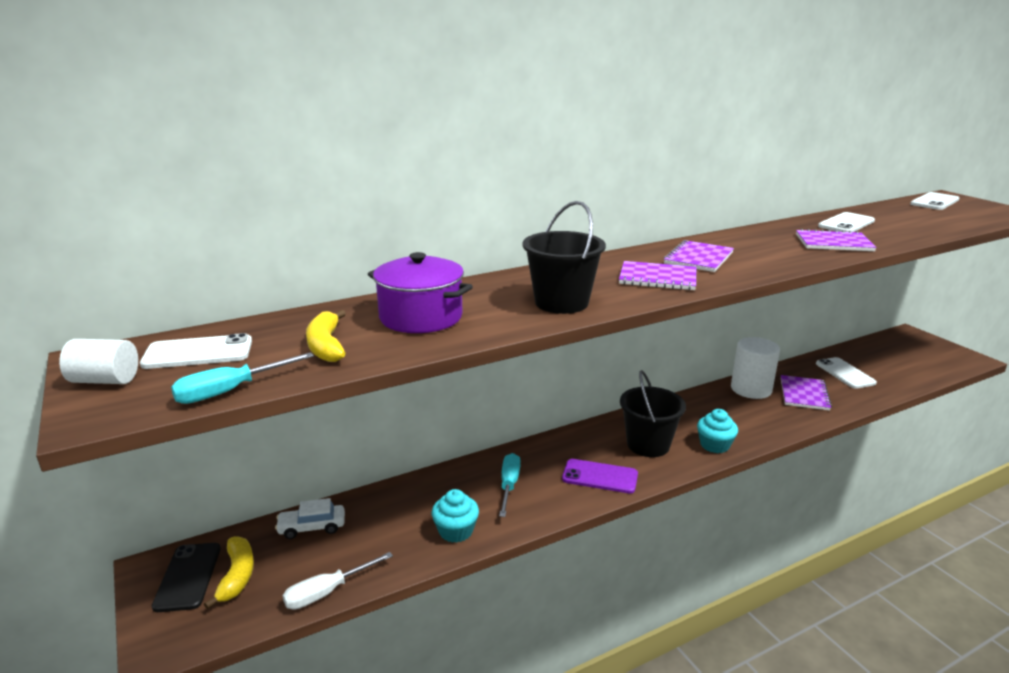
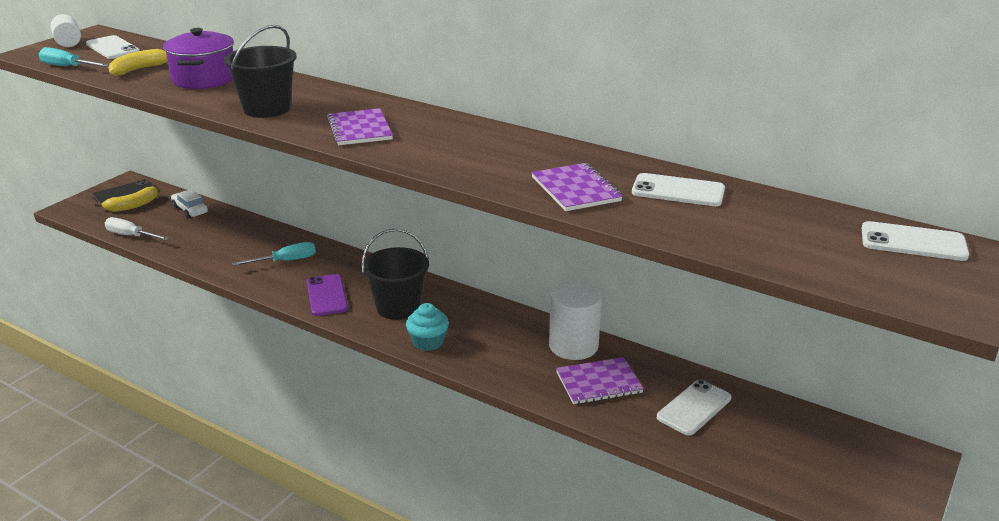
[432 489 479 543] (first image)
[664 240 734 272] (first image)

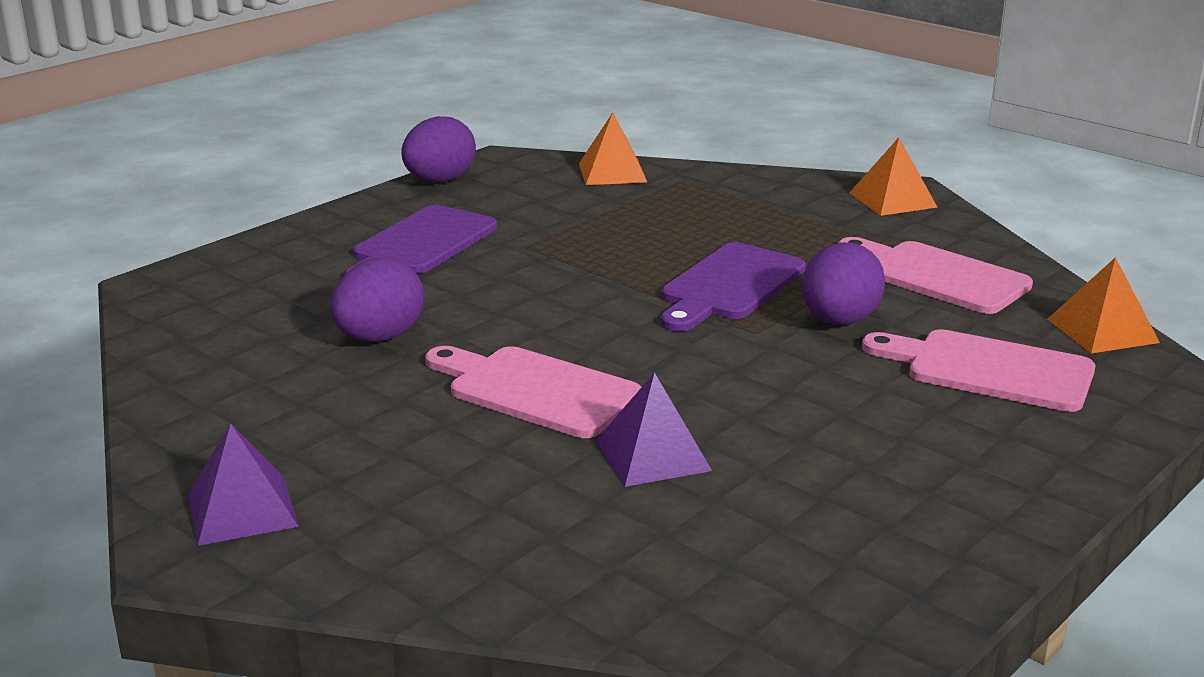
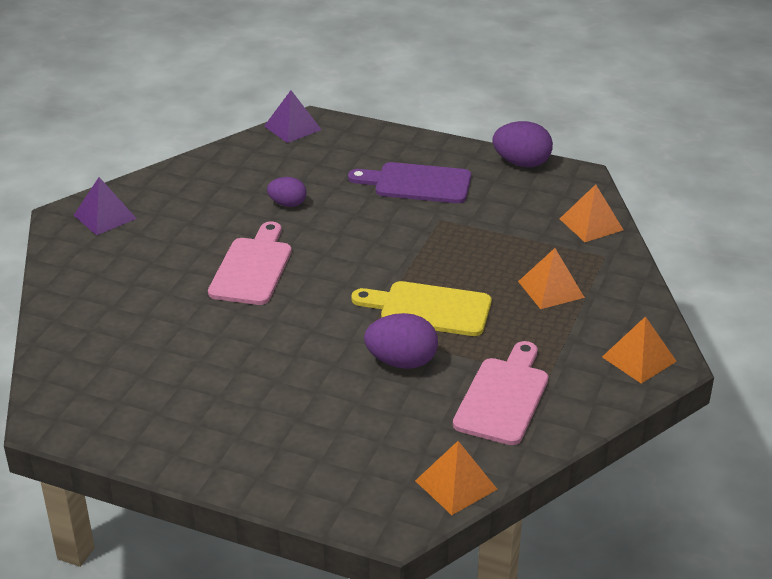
[264 90 322 143]
[267 177 307 207]
[351 281 491 336]
[518 248 585 309]
[862 329 1095 412] (first image)

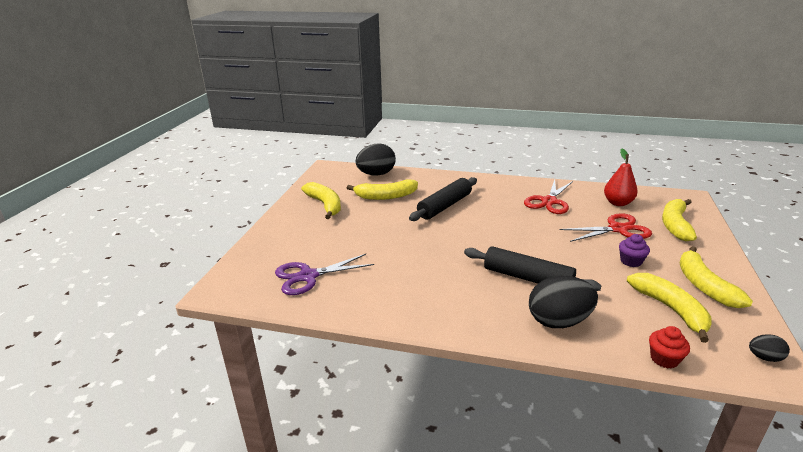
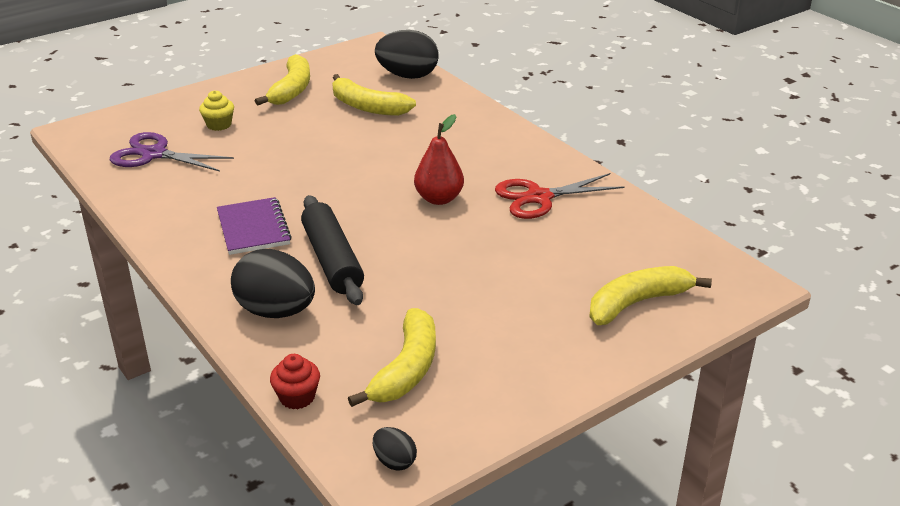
[199 90 234 131]
[217 197 292 255]
[414 114 464 205]
[409 177 477 221] (first image)
[560 213 652 242] (first image)
[619 234 650 267] (first image)
[680 246 753 308] (first image)

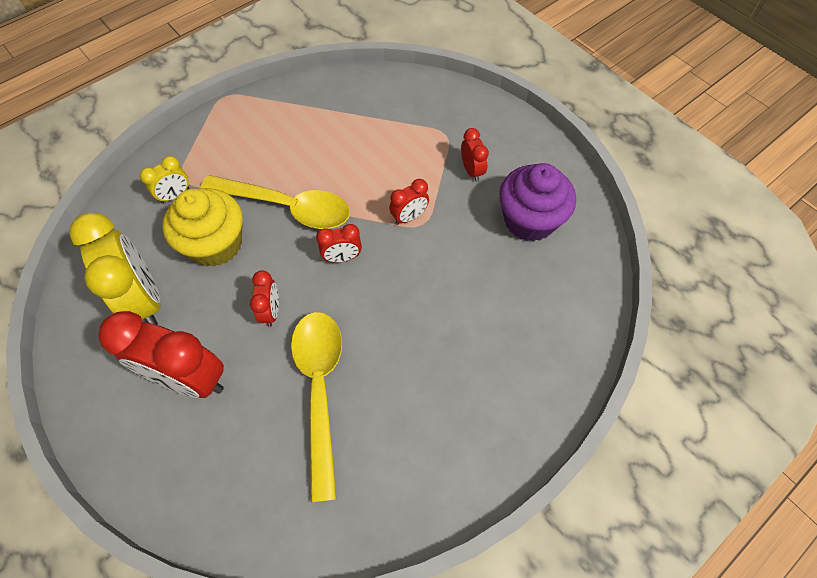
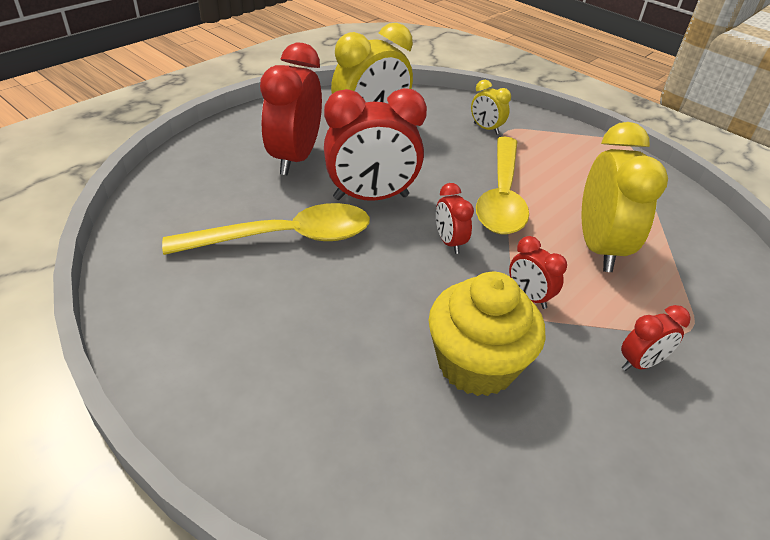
[324 88 427 201]
[428 272 546 396]
[581 122 668 272]
[499 163 576 242] (first image)

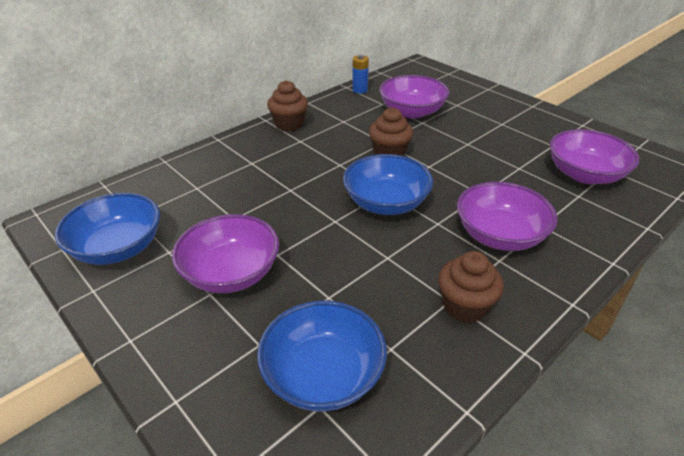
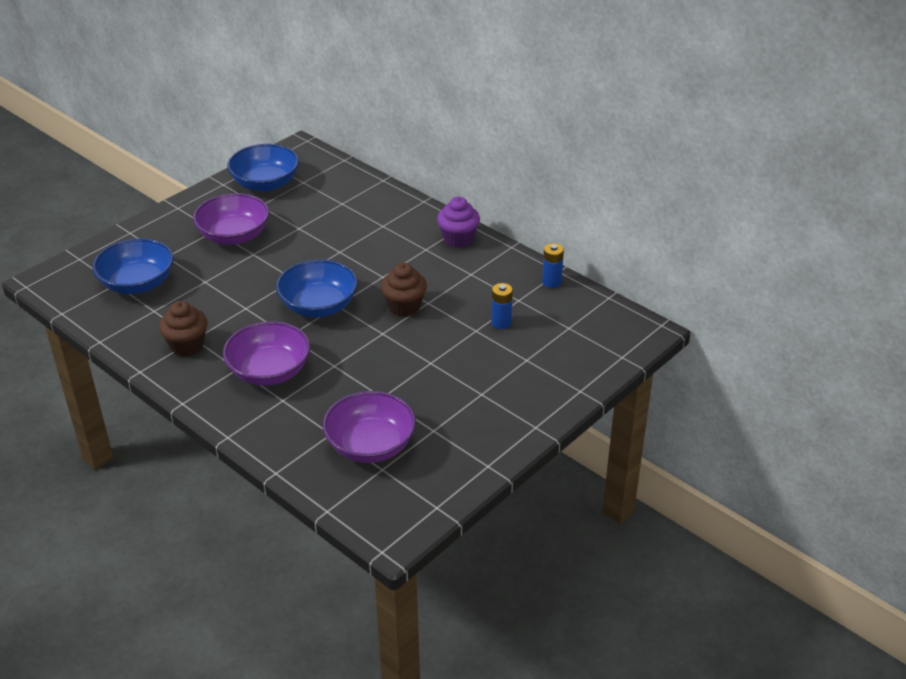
[437 197 480 248]
[491 283 513 329]

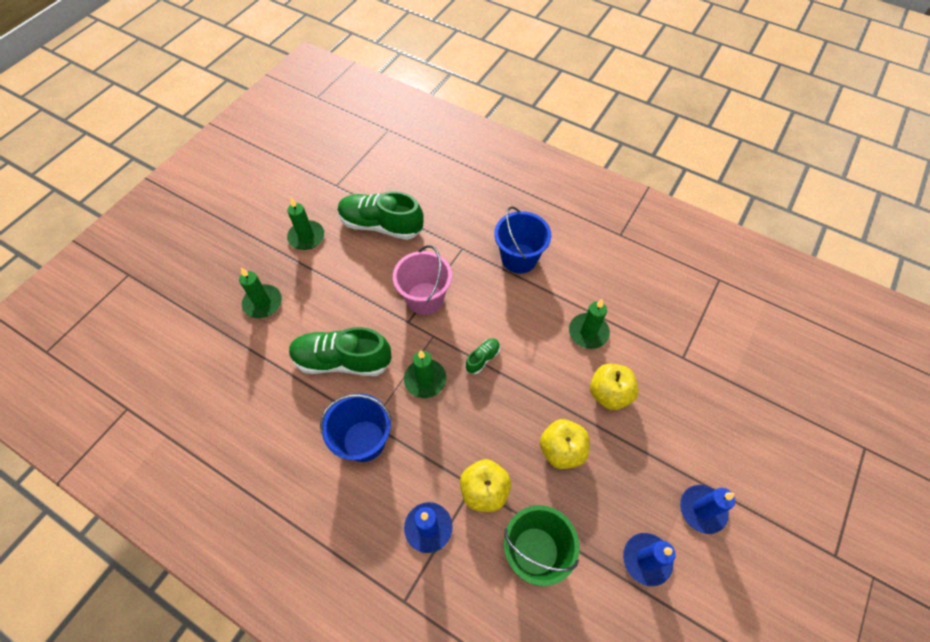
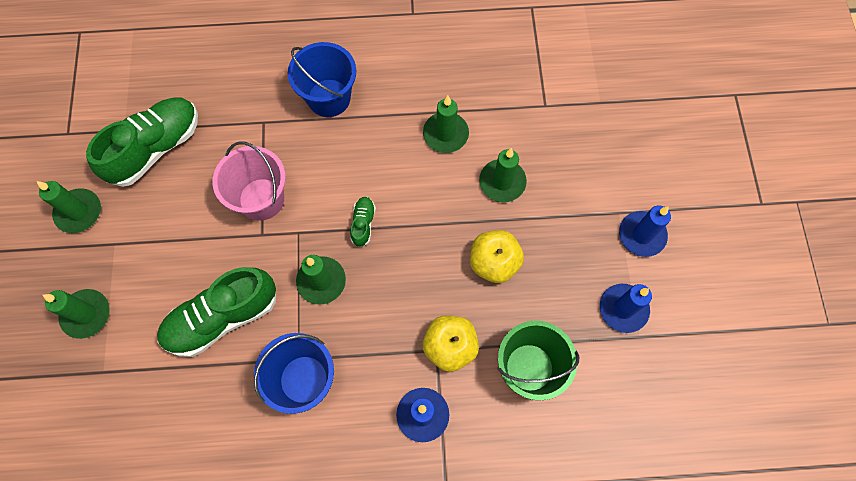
[86 97 198 187]
[479 148 527 202]

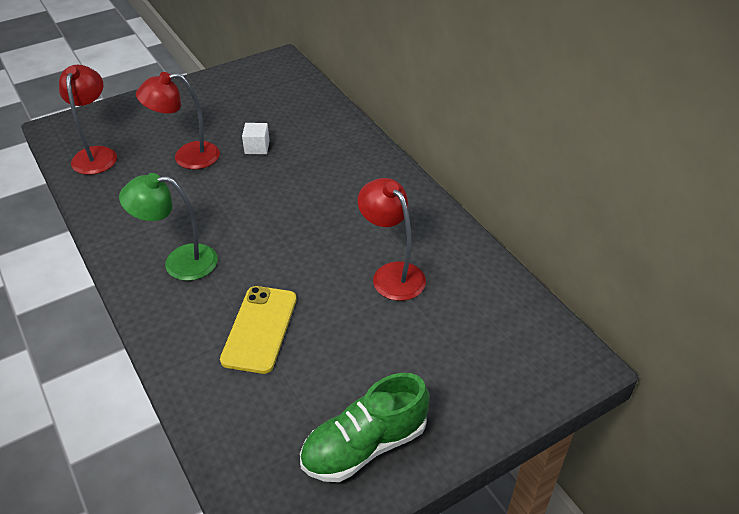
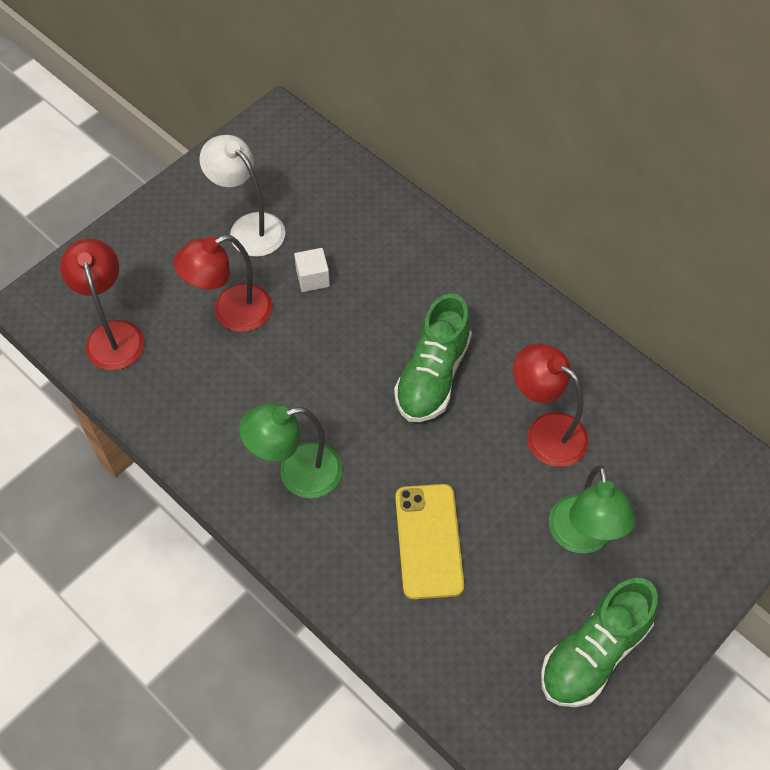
[199 135 285 257]
[394 293 472 422]
[549 465 636 554]

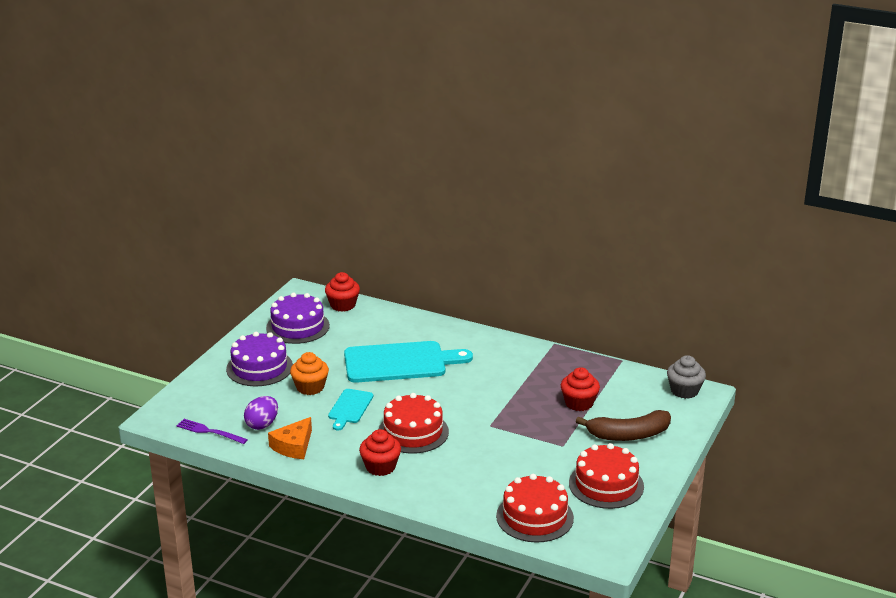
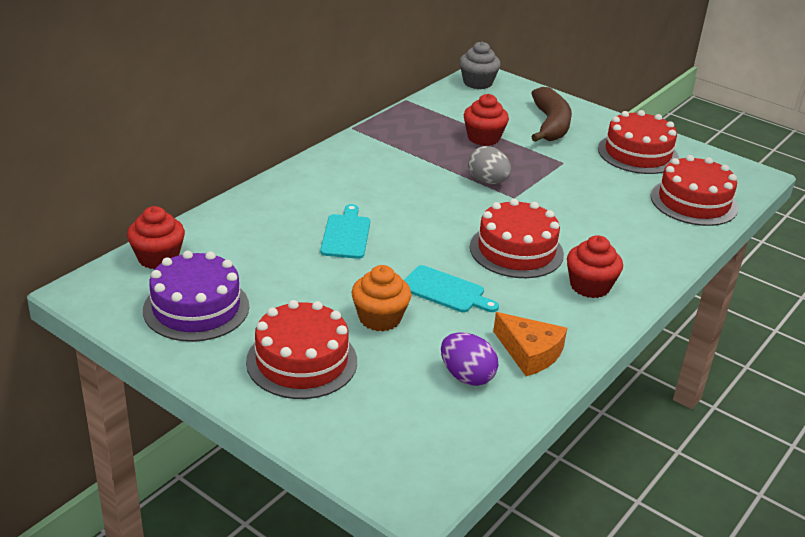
[246 300 357 399]
[320 204 370 259]
[468 146 511 184]
[176 419 248 444] (first image)

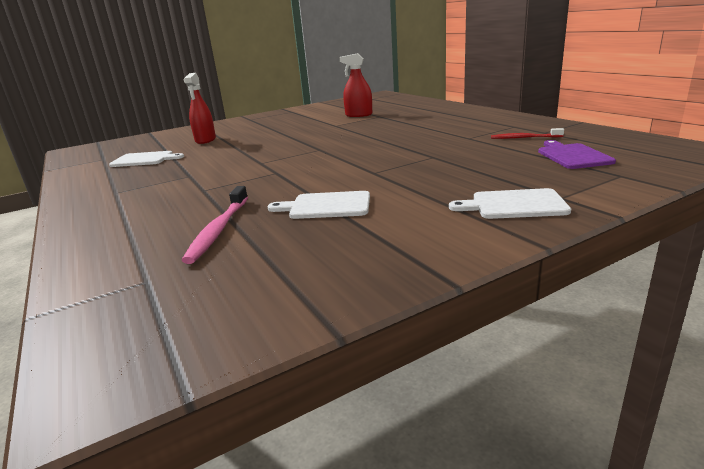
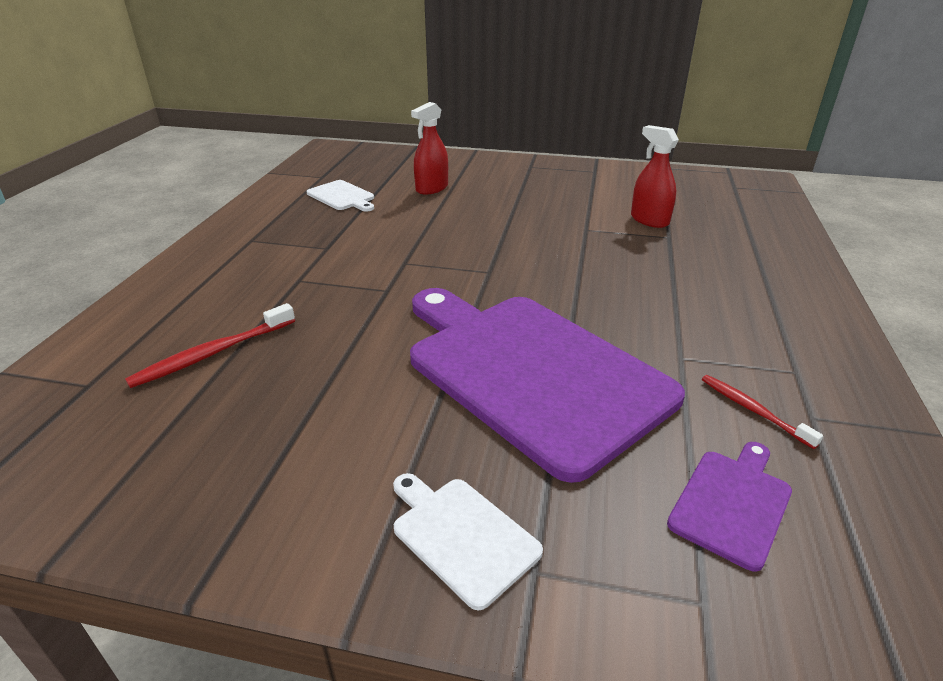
[125 303 295 388]
[410 288 685 483]
[268 191 370 219] (first image)

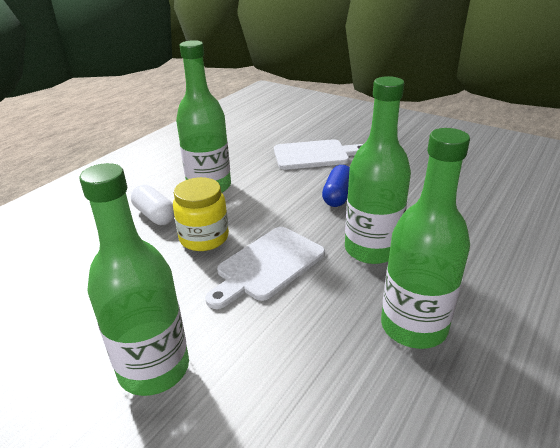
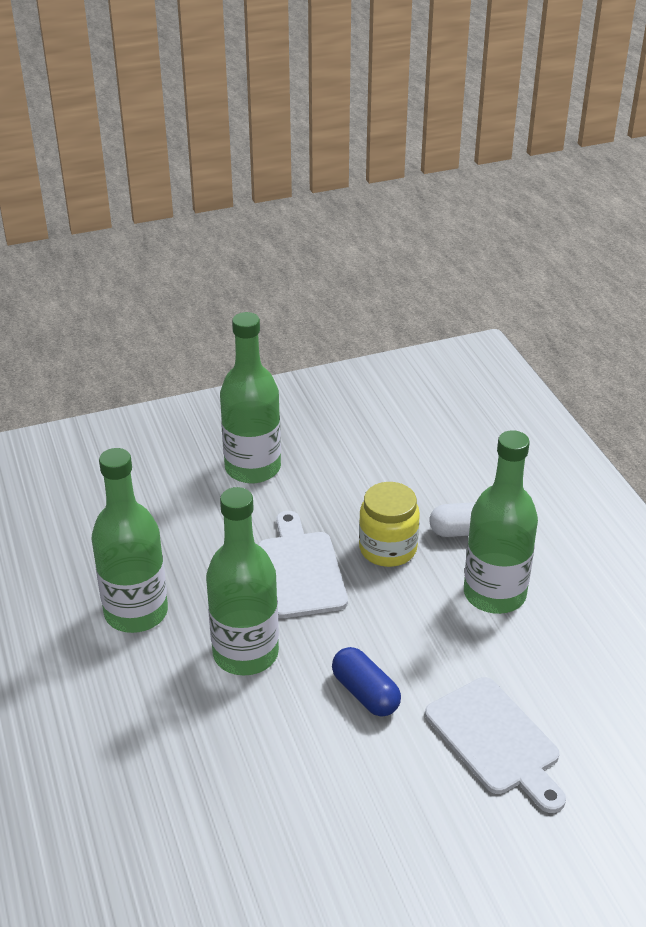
[425 677 566 813]

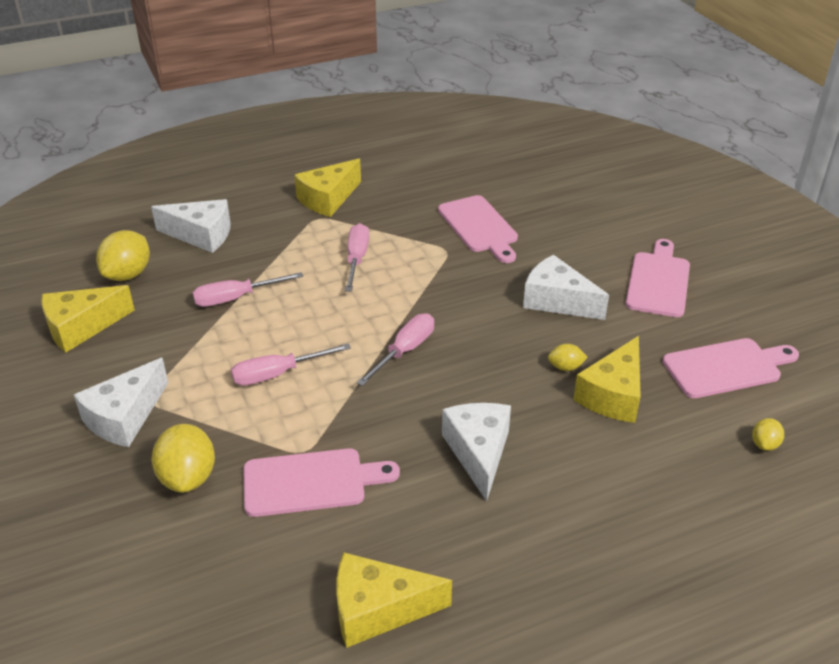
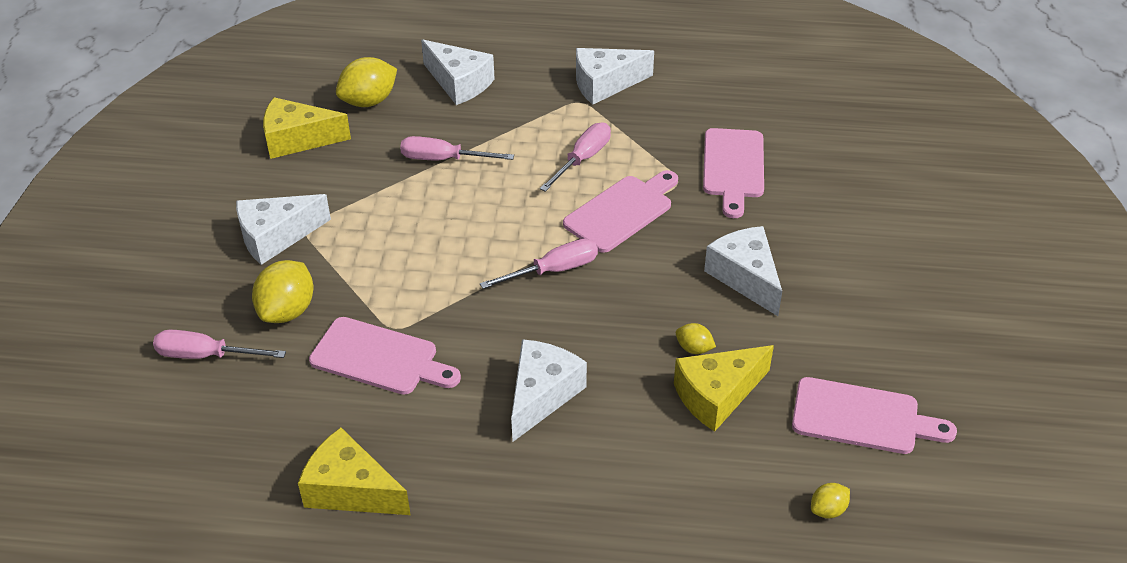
[153 330 286 359]
[563 170 678 253]
[576 48 654 105]

